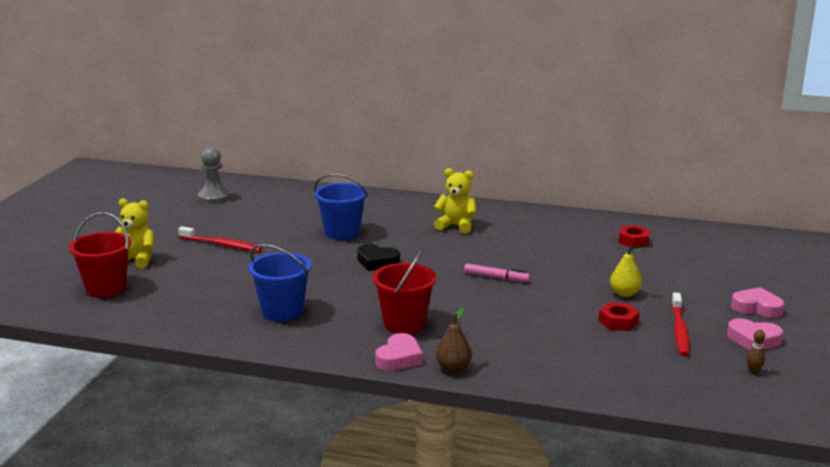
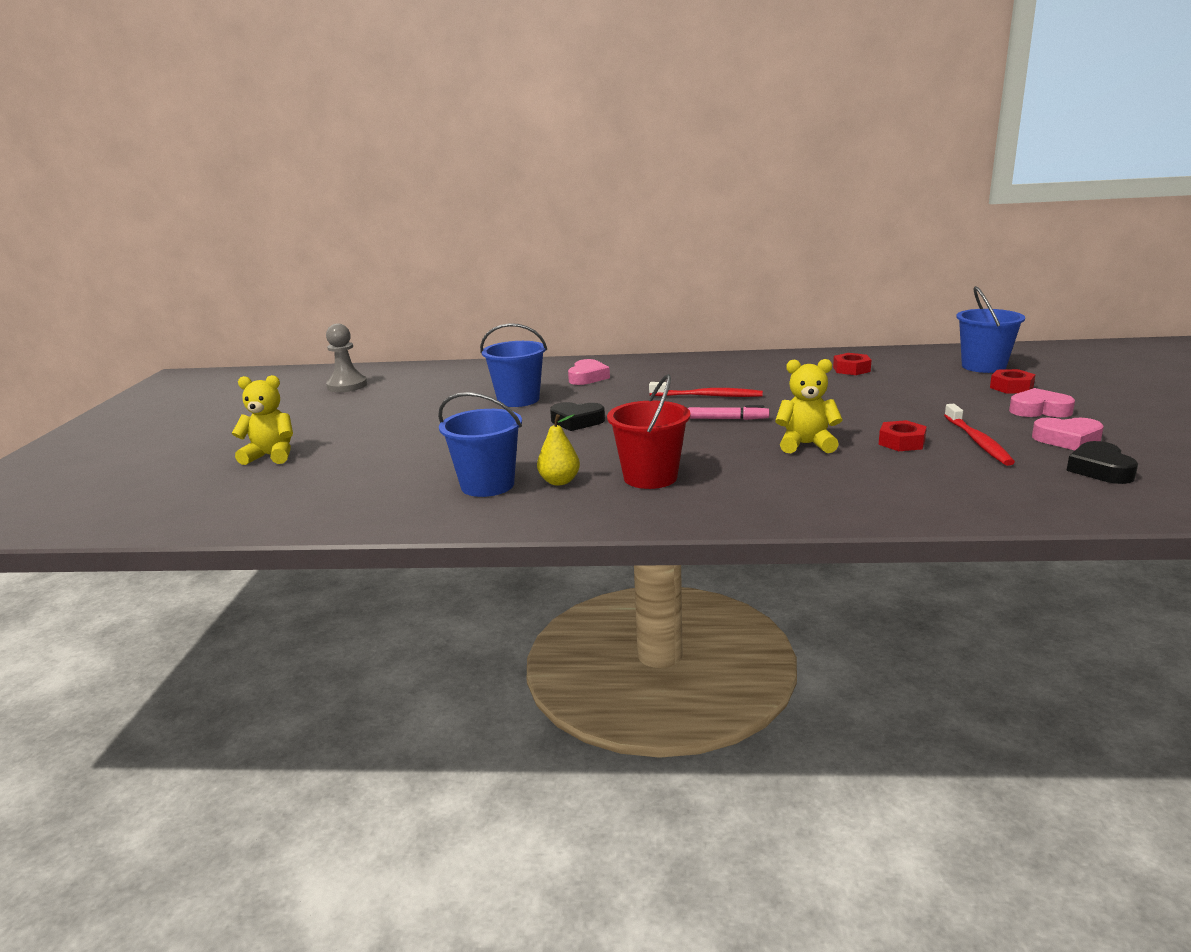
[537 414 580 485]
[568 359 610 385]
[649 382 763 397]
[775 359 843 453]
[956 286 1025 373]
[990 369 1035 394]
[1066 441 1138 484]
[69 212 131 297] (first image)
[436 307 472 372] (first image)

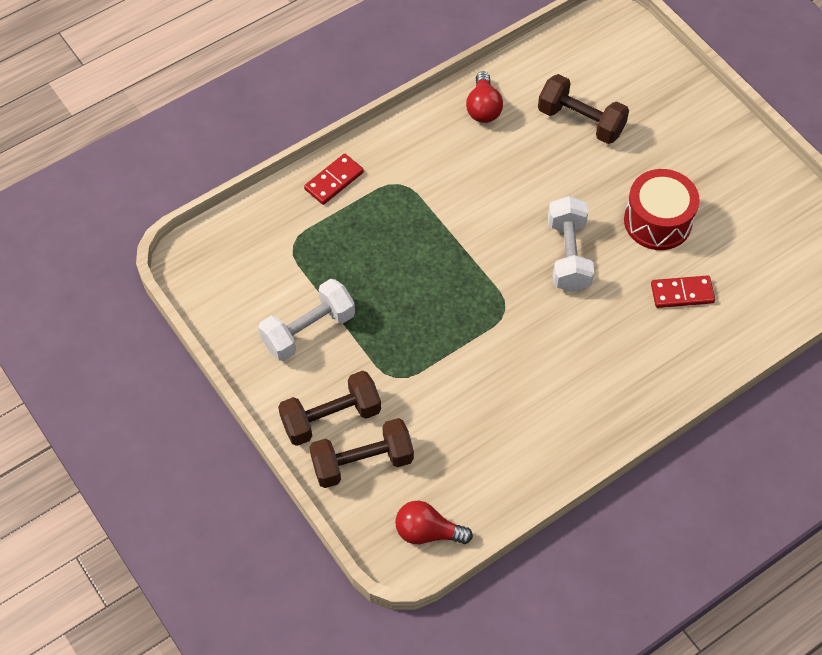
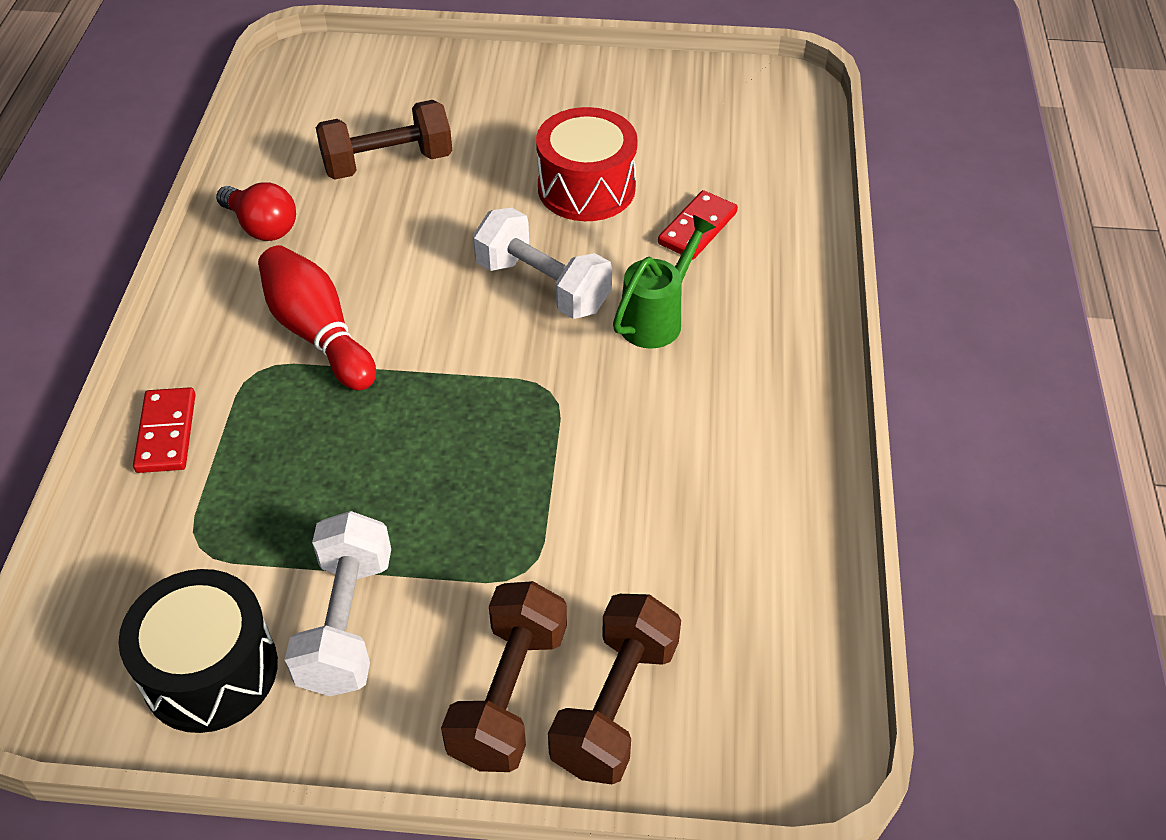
[118 569 278 733]
[258 245 376 391]
[613 215 716 349]
[395 501 473 544] (first image)

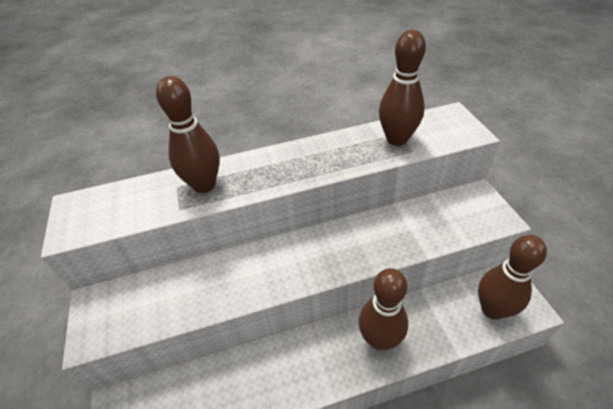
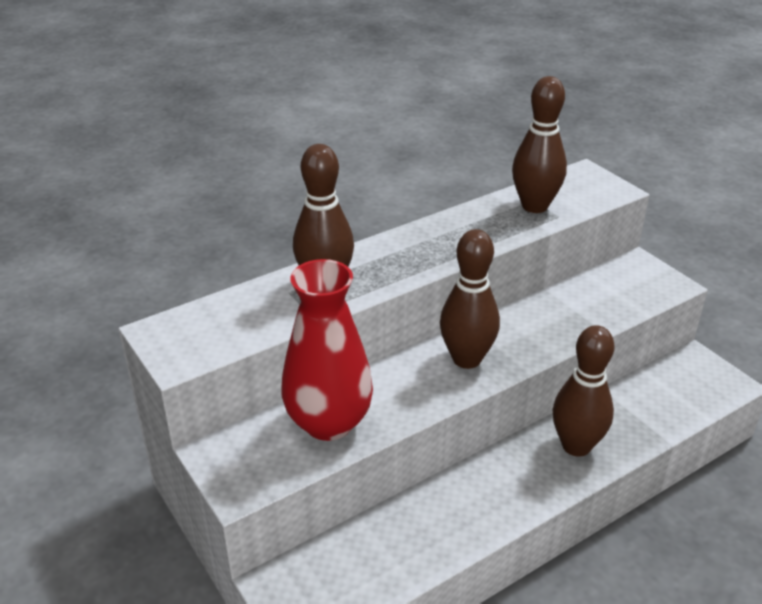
[281 259 373 441]
[440 229 500 369]

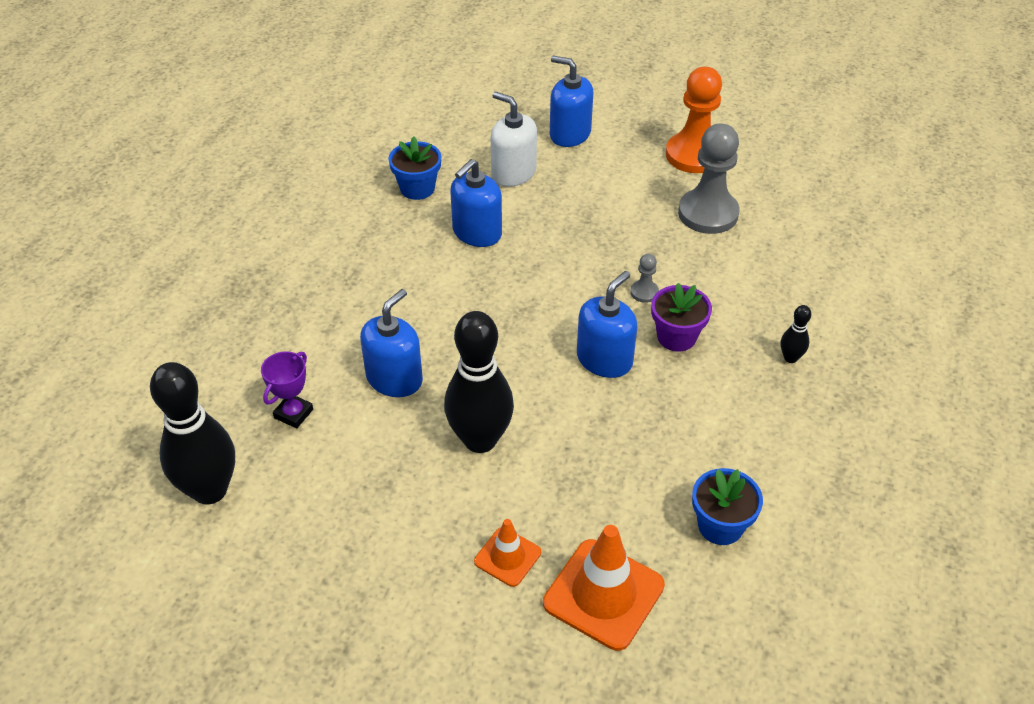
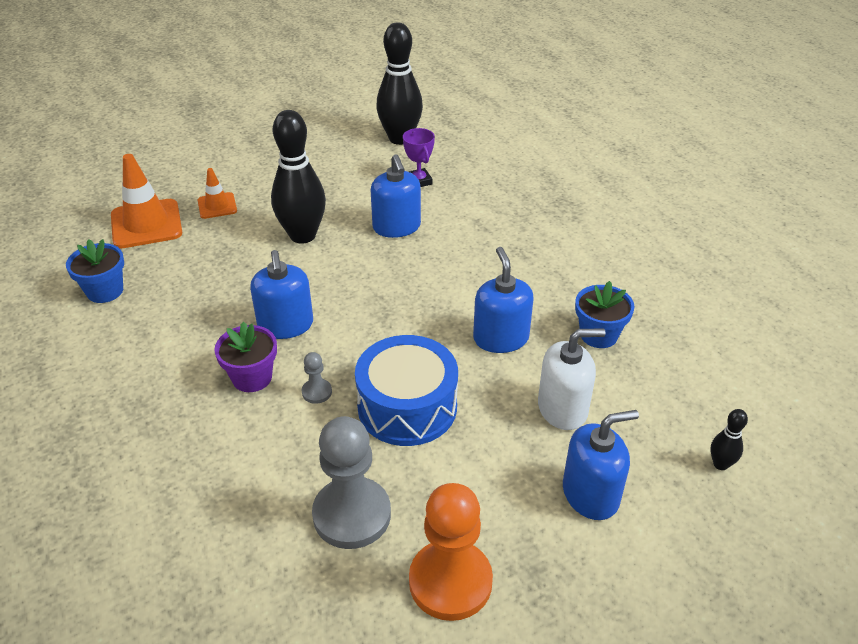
[355 335 458 446]
[710 409 748 470]

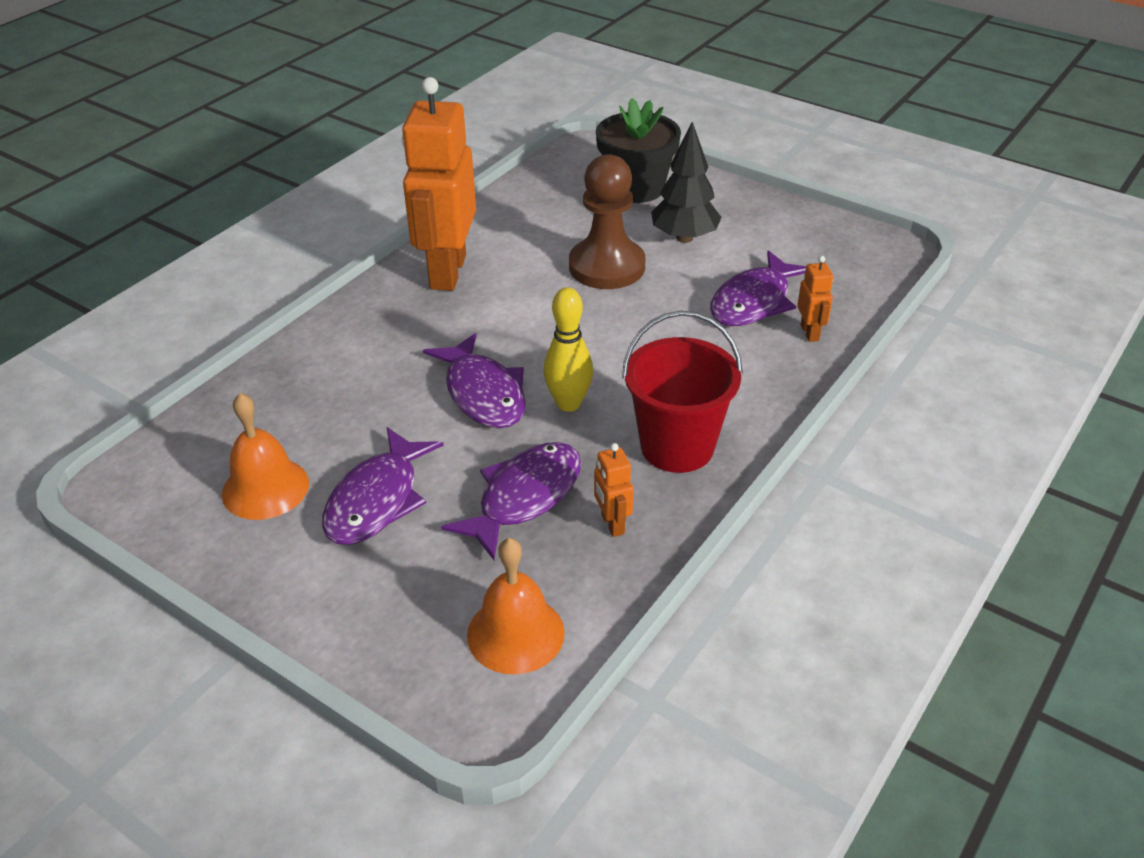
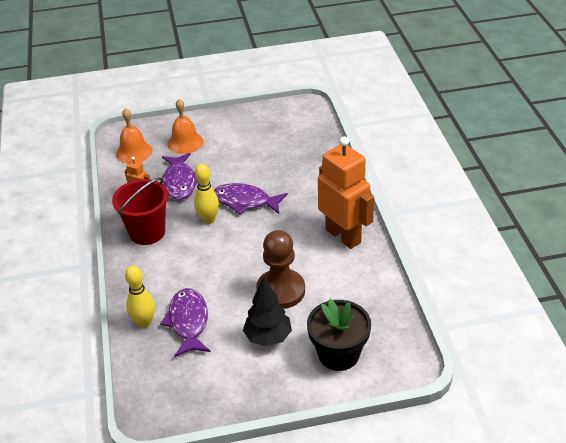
[125 265 155 328]
[167 99 203 154]
[322 427 444 545] (first image)

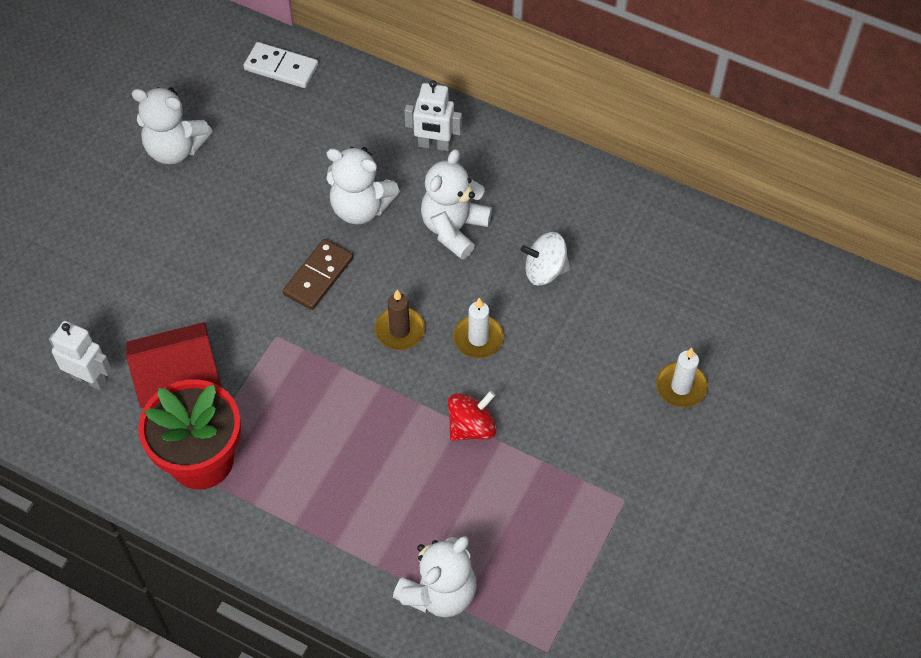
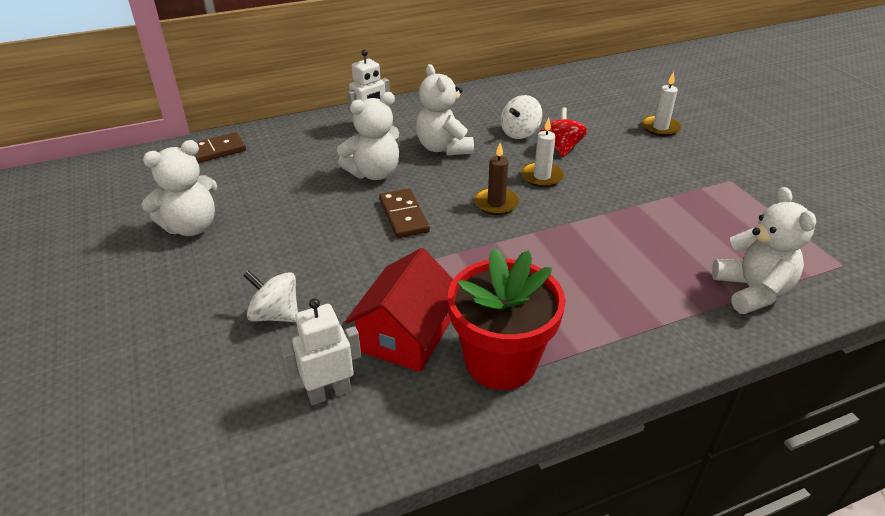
[179 132 246 163]
[243 270 298 322]
[540 107 587 157]

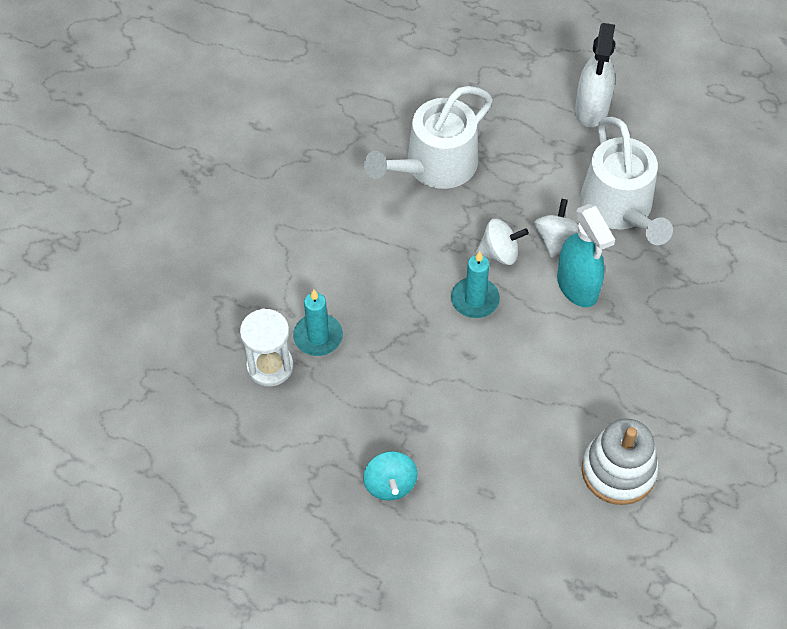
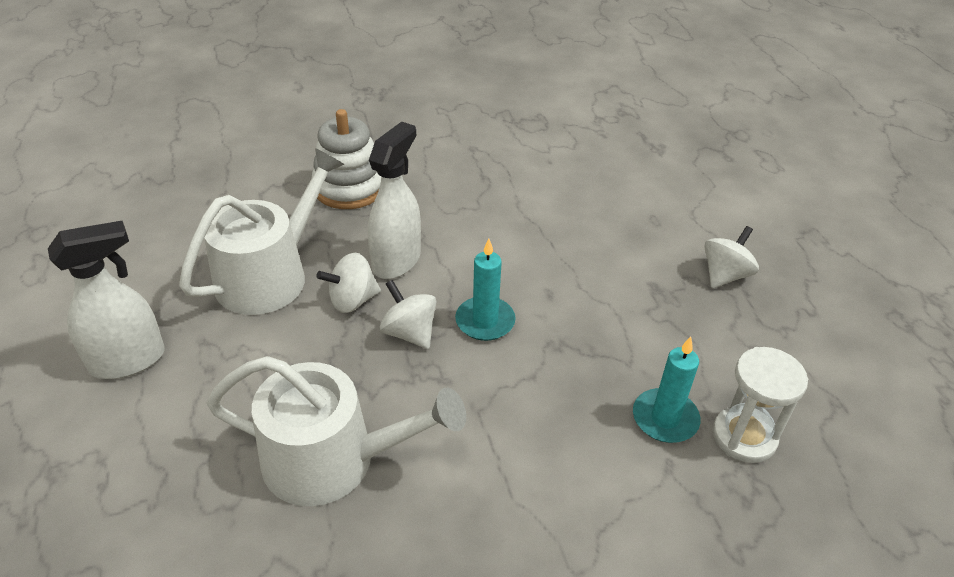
[312 109 381 209]
[368 122 421 279]
[704 226 759 289]

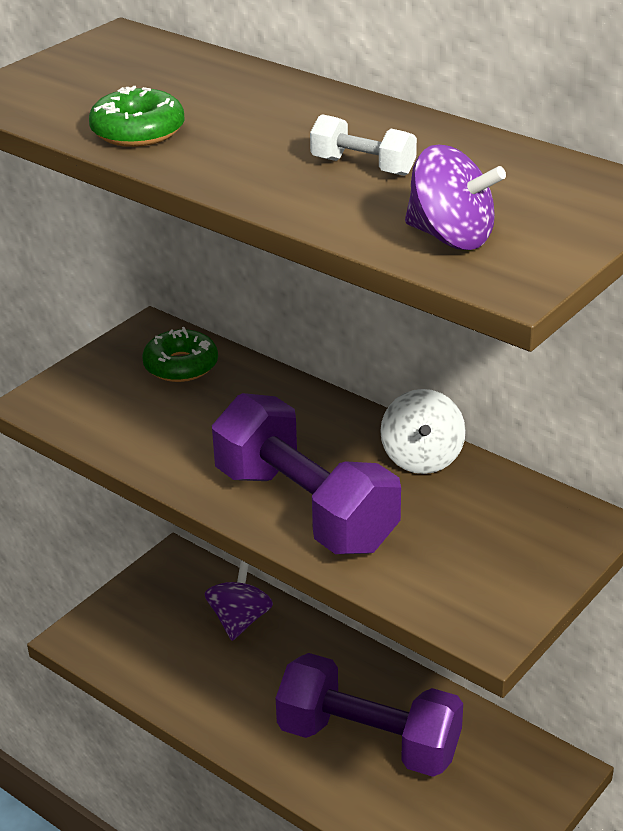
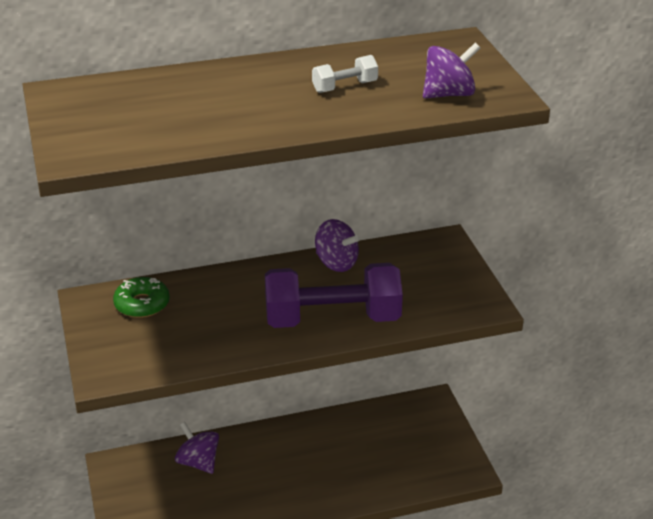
[315 219 359 272]
[89 86 185 147] (first image)
[276 653 463 777] (first image)

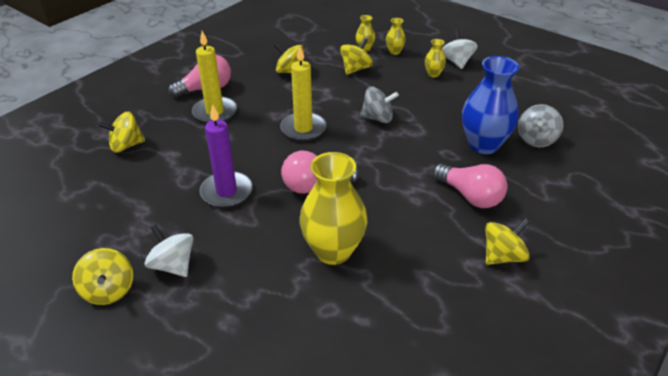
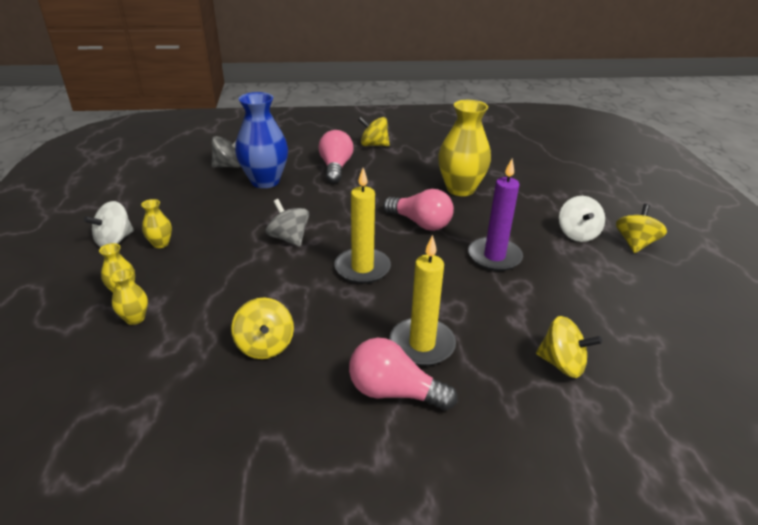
[340 38 373 75] (first image)

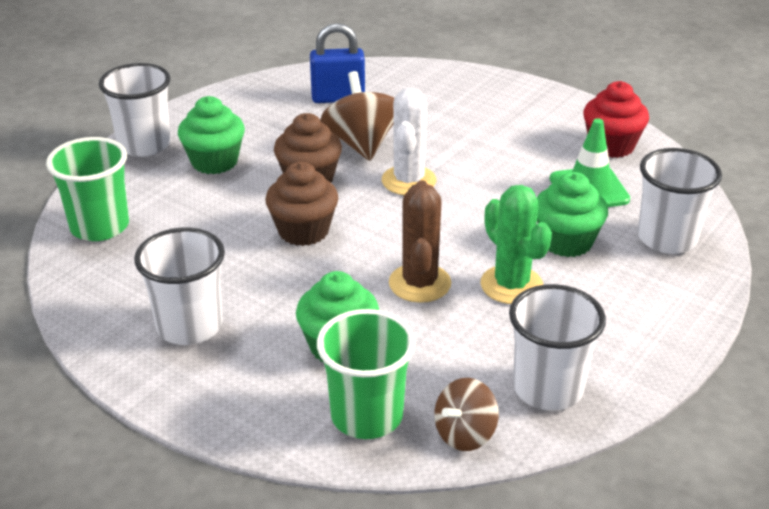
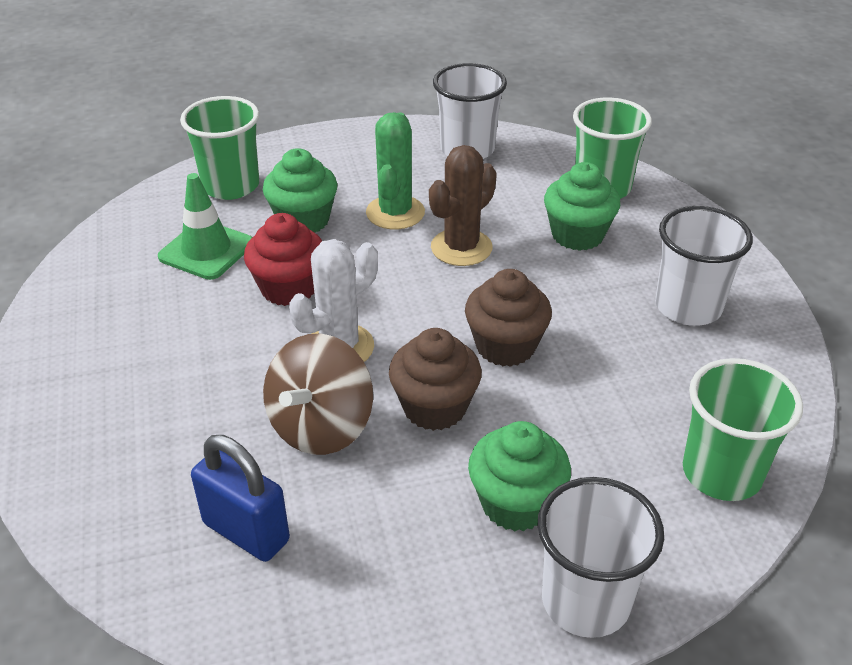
[180 96 259 200]
[244 213 322 306]
[434 378 499 451] (first image)

